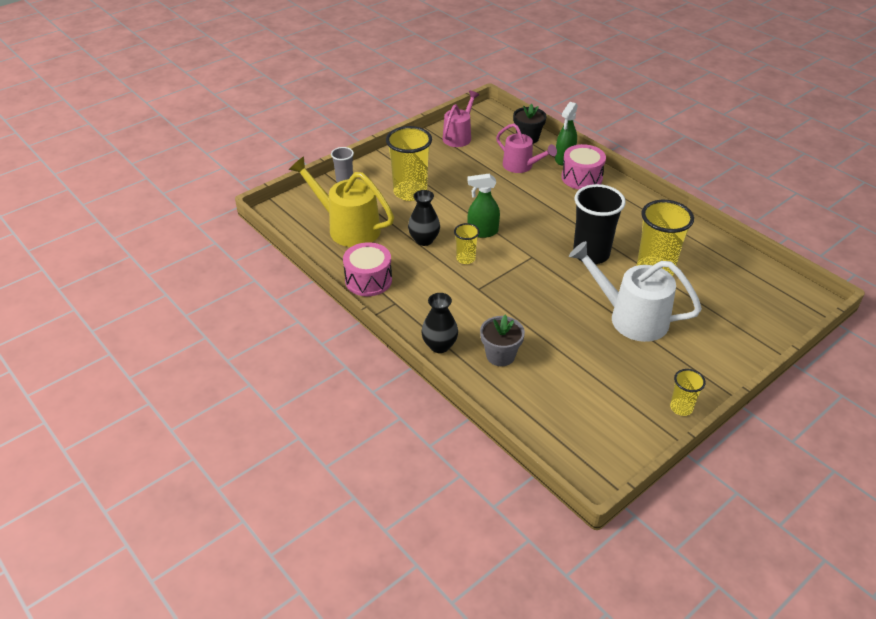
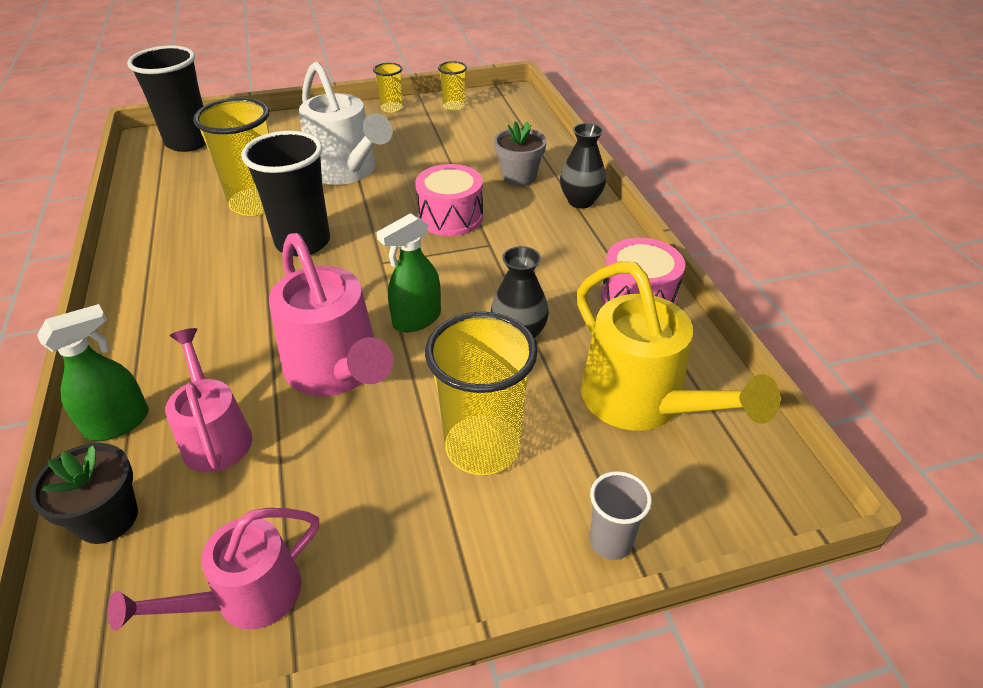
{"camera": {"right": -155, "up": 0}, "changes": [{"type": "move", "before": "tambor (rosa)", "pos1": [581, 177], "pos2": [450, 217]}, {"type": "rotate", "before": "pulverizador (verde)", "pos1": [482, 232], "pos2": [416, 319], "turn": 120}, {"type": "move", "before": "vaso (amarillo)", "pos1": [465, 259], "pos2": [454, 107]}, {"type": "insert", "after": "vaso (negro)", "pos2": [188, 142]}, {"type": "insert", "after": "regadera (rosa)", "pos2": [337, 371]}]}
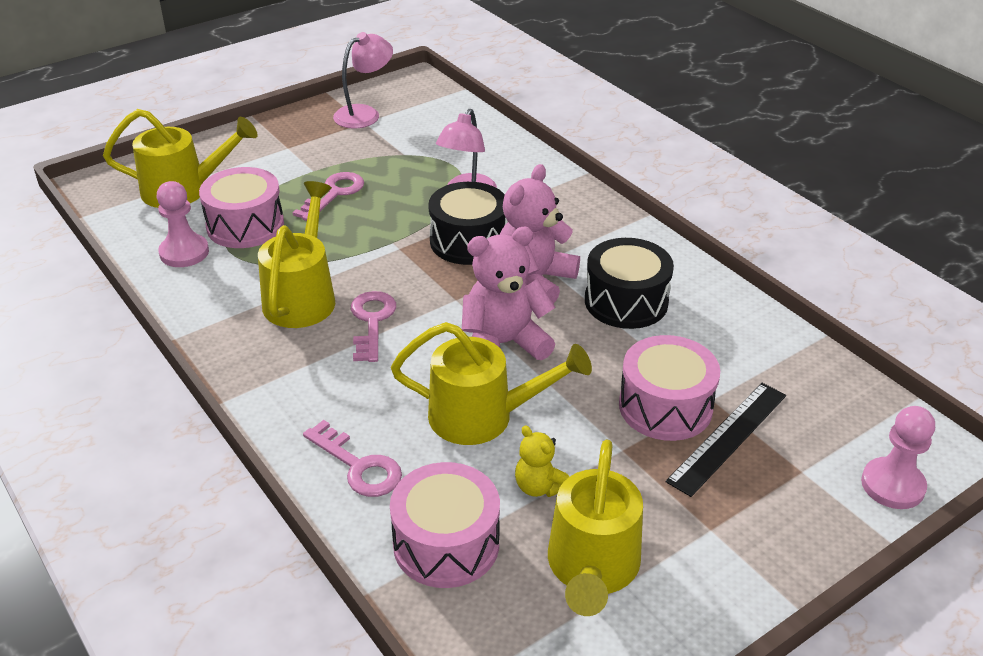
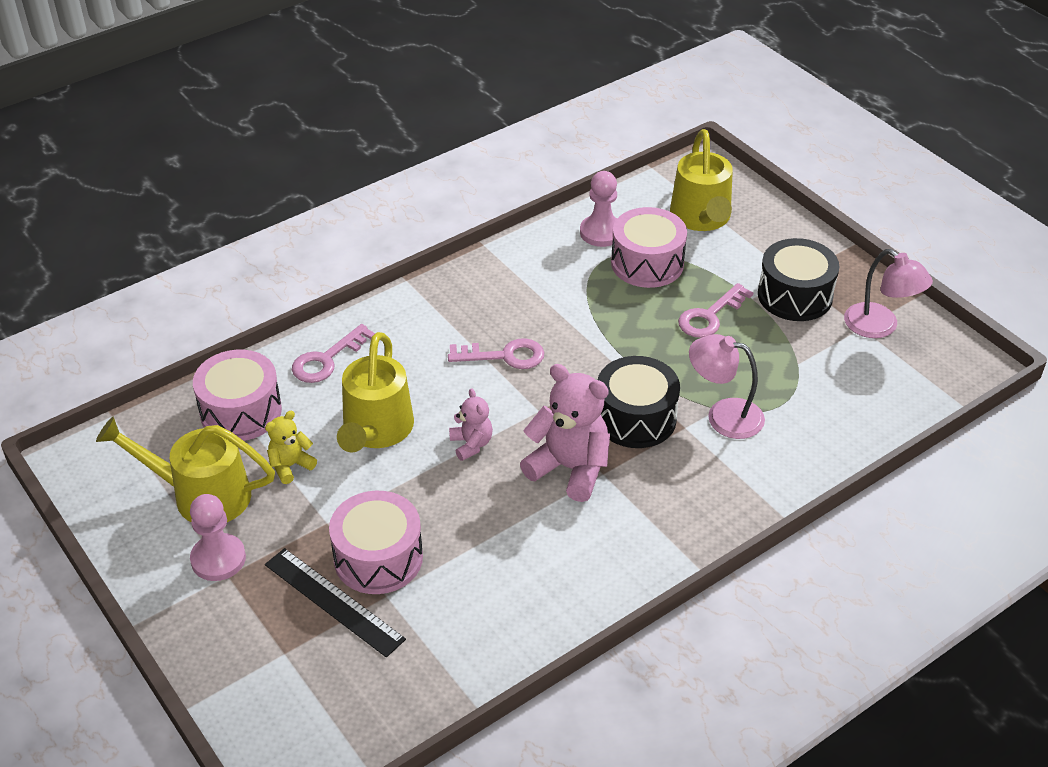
{"camera": {"right": 90, "up": 5}, "changes": [{"type": "rotate", "before": "llave (rosa)", "pos1": [334, 194], "pos2": [710, 316], "turn": 105}, {"type": "delete", "before": "regadera (amarillo)", "pos1": [302, 296]}, {"type": "resize", "before": "osito (rosa)", "pos1": [503, 344], "pos2": [471, 444], "scale": 0.53}, {"type": "move", "before": "tambor (negro)", "pos1": [626, 301], "pos2": [795, 296]}, {"type": "move", "before": "peón (rosa)", "pos1": [892, 485], "pos2": [218, 559]}]}
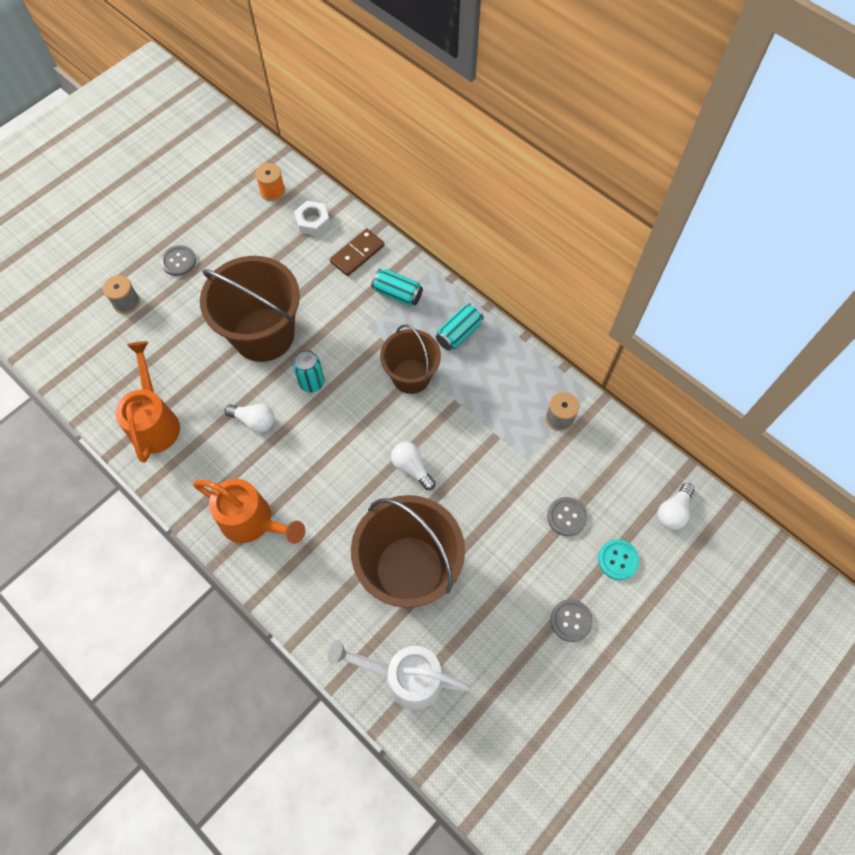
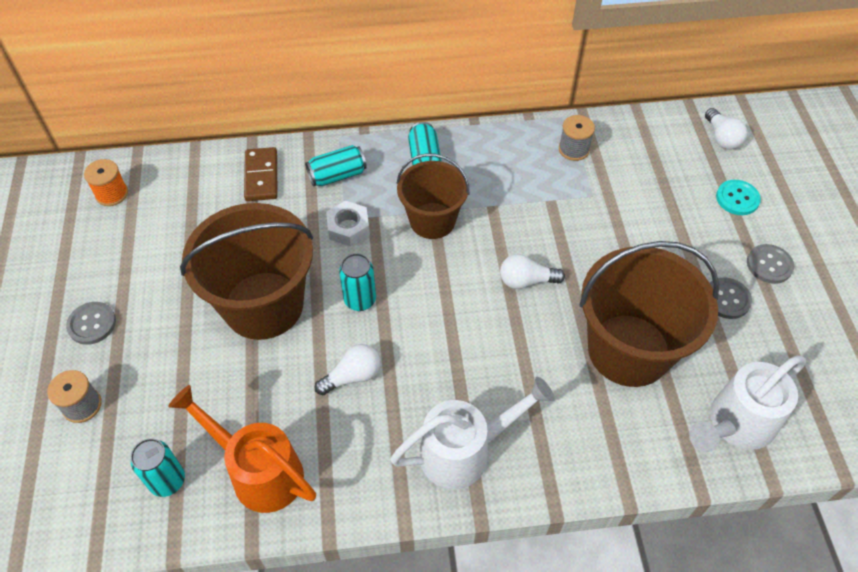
{"camera": {"right": -50, "up": -10}, "changes": [{"type": "move", "before": "tuerca (blanco)", "pos1": [313, 222], "pos2": [348, 228]}, {"type": "recolor", "before": "regadera (naranja)", "after": "regadera (blanco)", "pos1": [252, 522], "pos2": [464, 451]}, {"type": "move", "before": "botón (gris)", "pos1": [566, 517], "pos2": [726, 299]}, {"type": "insert", "after": "lata (turquesa)", "pos2": [167, 481]}]}
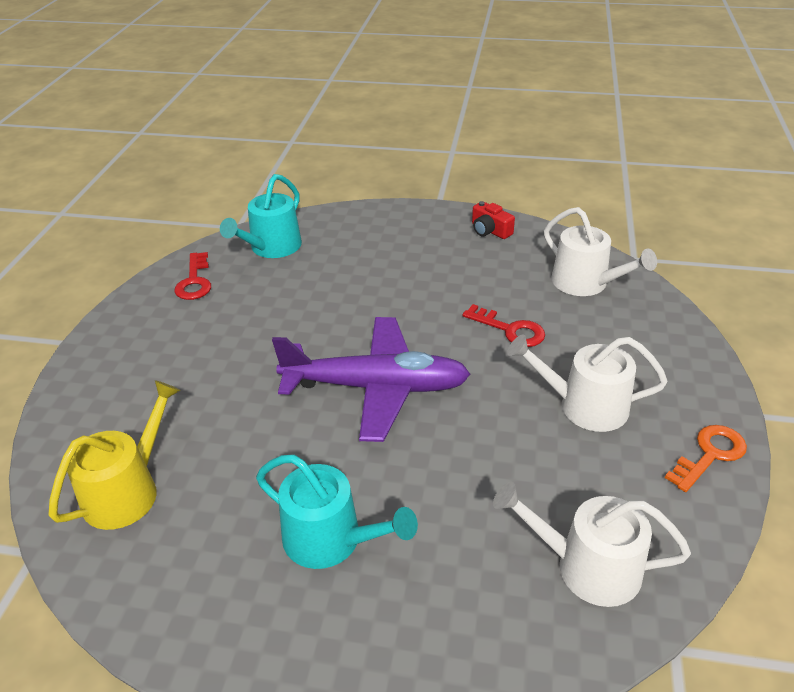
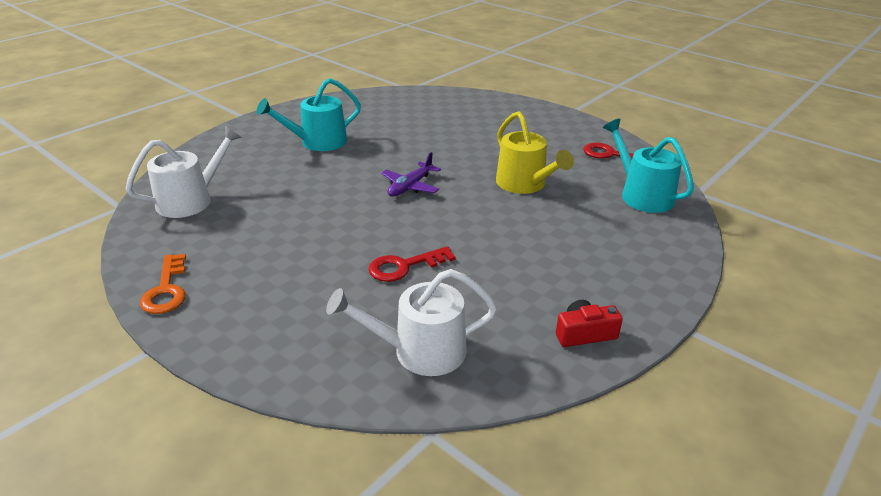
{"camera": {"right": 120, "up": -5}, "changes": [{"type": "resize", "before": "avión (morado)", "pos1": [376, 387], "pos2": [410, 186], "scale": 0.48}, {"type": "delete", "before": "regadera (blanco)", "pos1": [585, 406]}, {"type": "move", "before": "regadera (amarillo)", "pos1": [127, 491], "pos2": [524, 184]}]}
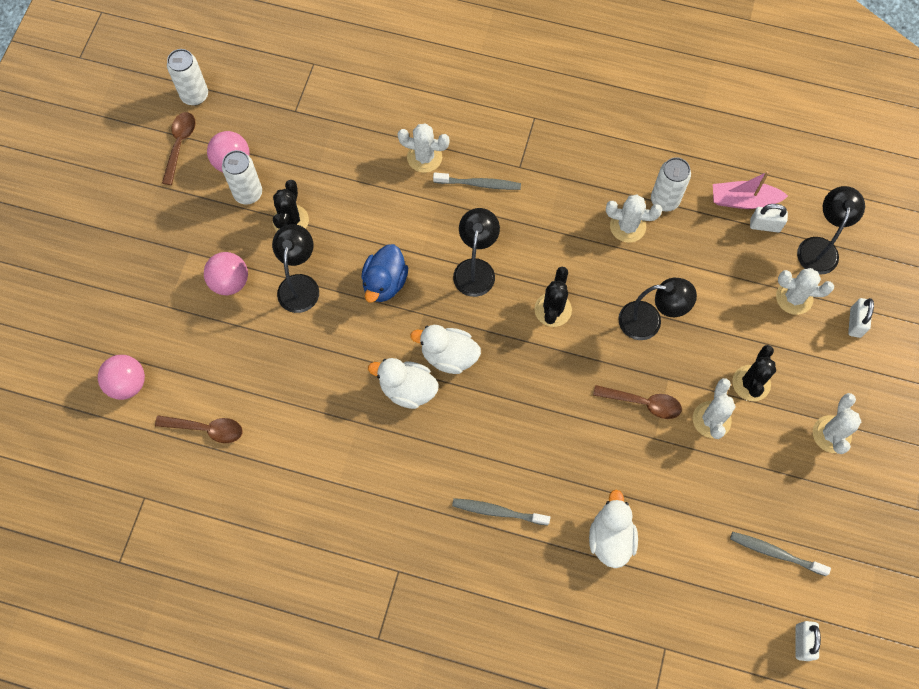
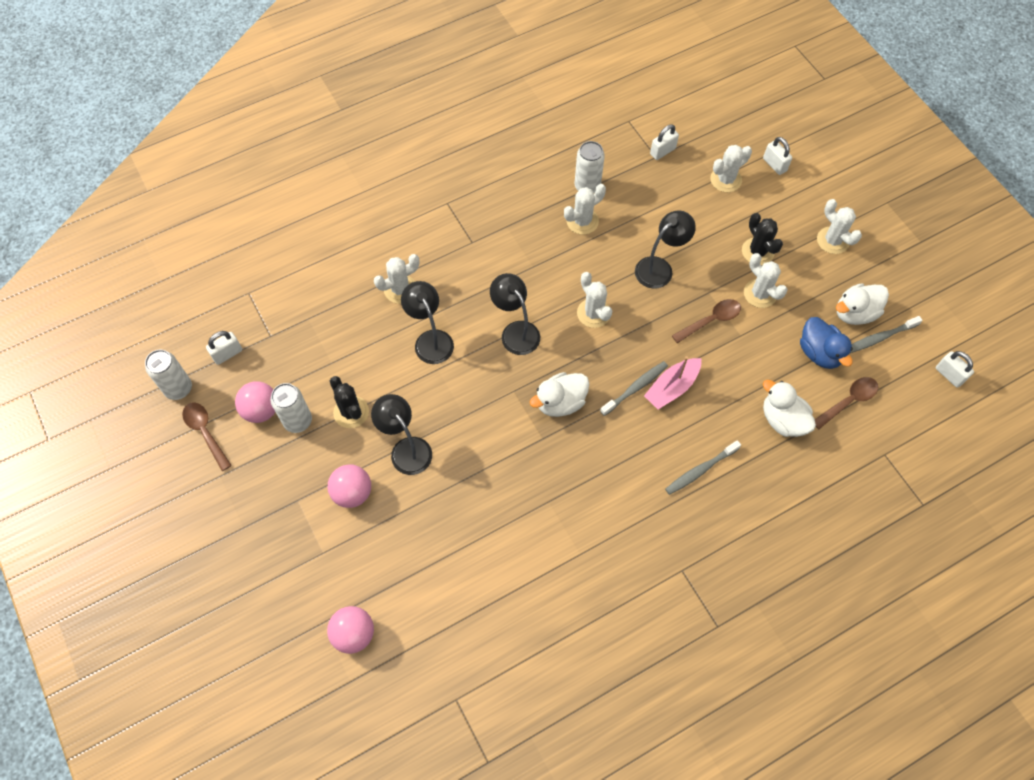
{"camera": {"right": -45, "up": -5}, "changes": [{"type": "move", "before": "barco (rosa)", "pos1": [743, 200], "pos2": [672, 388]}, {"type": "move", "before": "cepillo de dientes (gris)", "pos1": [479, 184], "pos2": [635, 388]}, {"type": "move", "before": "lámpara (negro)", "pos1": [819, 247], "pos2": [430, 340]}, {"type": "move", "before": "pato (azul)", "pos1": [384, 283], "pos2": [819, 353]}, {"type": "recolor", "before": "cactus (negro)", "after": "cactus (blanco)", "pos1": [553, 310], "pos2": [593, 313]}, {"type": "move", "before": "pato (blanco)", "pos1": [407, 389], "pos2": [855, 313]}, {"type": "move", "before": "cuchara (marrón)", "pos1": [206, 429], "pos2": [848, 401]}, {"type": "insert", "after": "candado (blanco)", "pos2": [227, 354]}]}
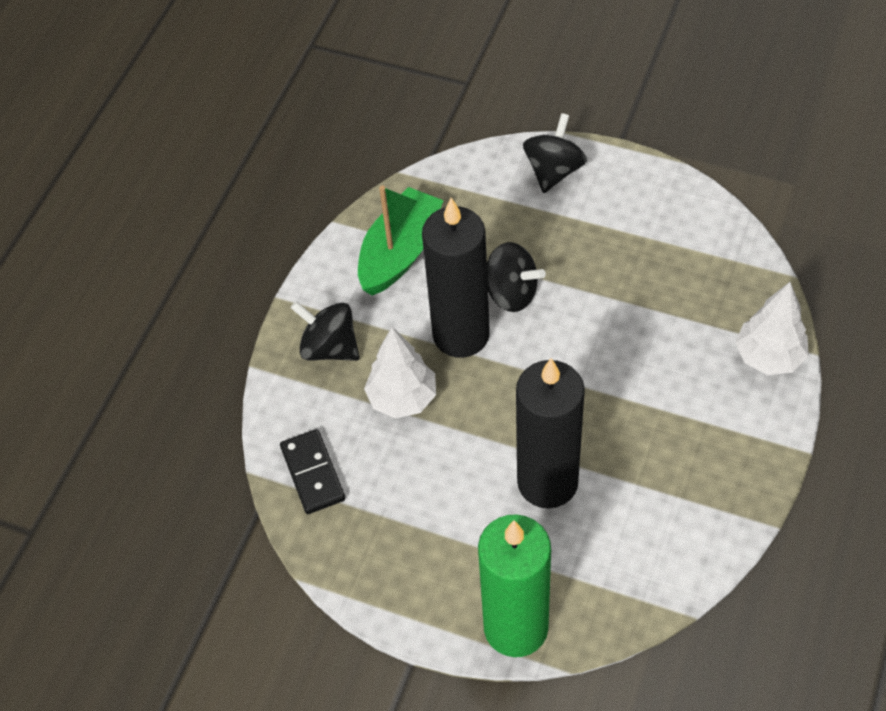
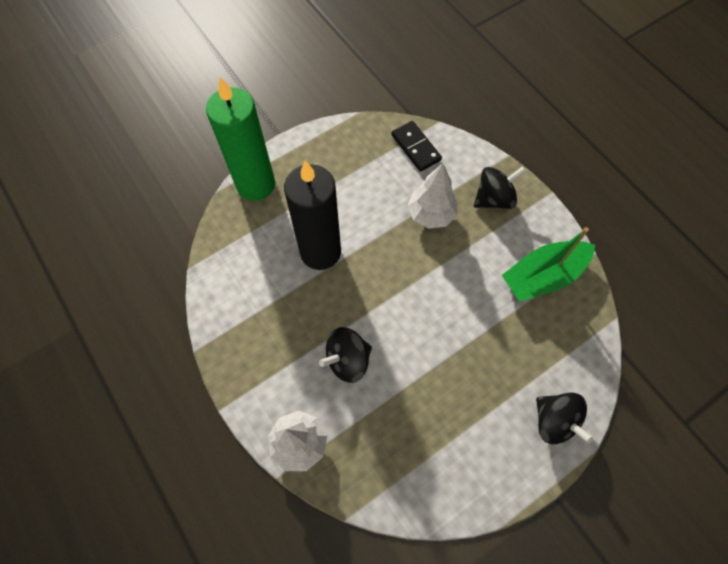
{"camera": {"right": 120, "up": 10}, "changes": [{"type": "rotate", "before": "barco (verde)", "pos1": [400, 252], "pos2": [543, 276], "turn": 90}, {"type": "delete", "before": "vela (negro)", "pos1": [461, 335]}, {"type": "move", "before": "peonza (negro)", "pos1": [511, 293], "pos2": [347, 360]}, {"type": "rotate", "before": "ficha de dominó (negro)", "pos1": [313, 473], "pos2": [415, 147], "turn": 45}]}
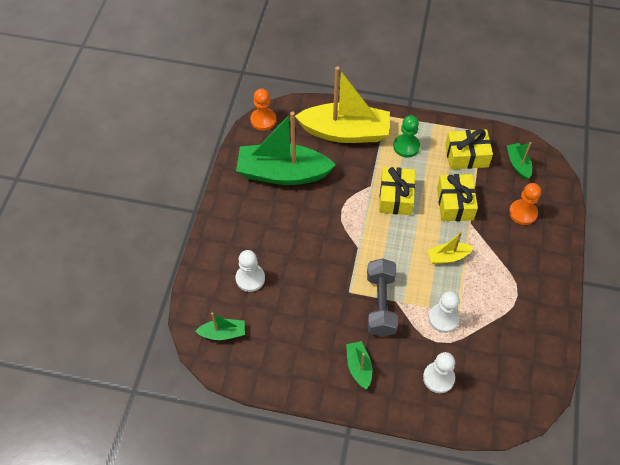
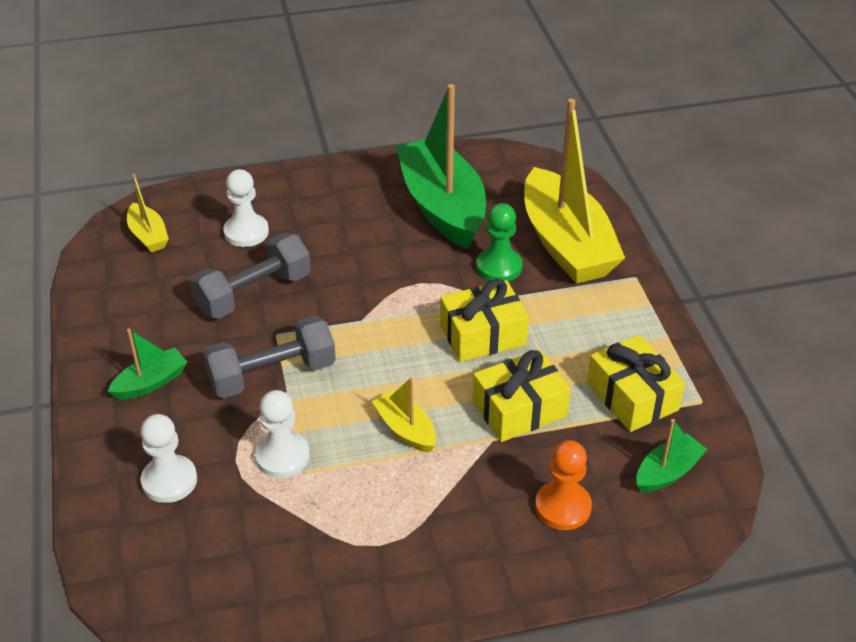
{"camera": {"right": 65, "up": -15}, "changes": [{"type": "delete", "before": "peón (naranja)", "pos1": [263, 120]}, {"type": "move", "before": "peón (verde)", "pos1": [406, 146], "pos2": [499, 267]}, {"type": "recolor", "before": "barco (verde)", "after": "barco (amarillo)", "pos1": [223, 333], "pos2": [148, 235]}, {"type": "insert", "after": "mancuerna (gris)", "pos2": [254, 293]}]}
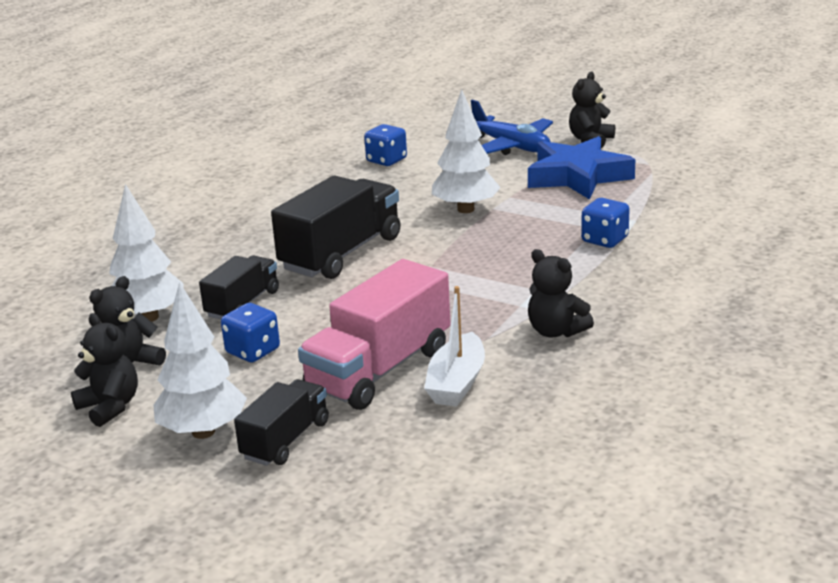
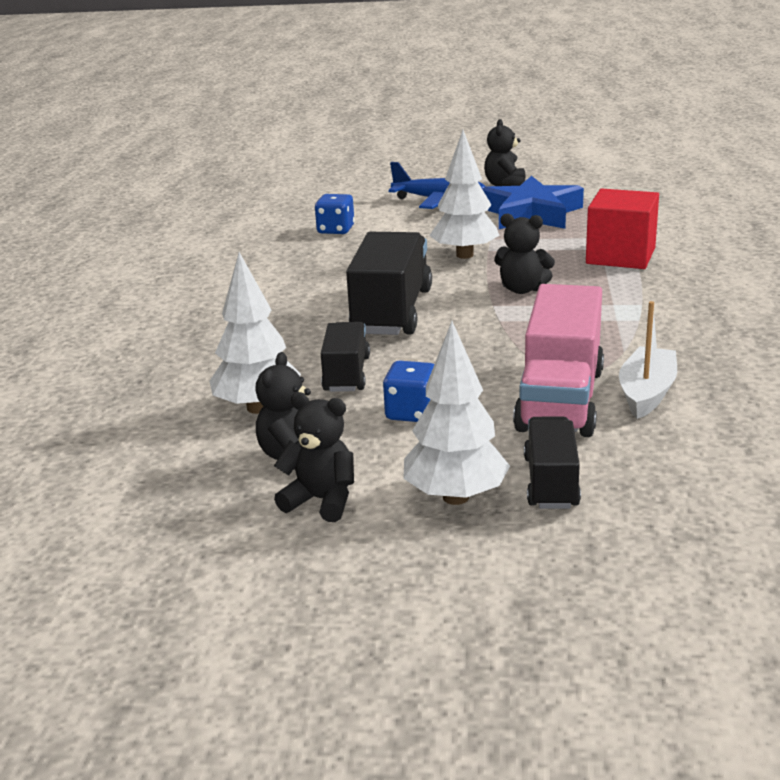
{"camera": {"right": -25, "up": 0}, "changes": [{"type": "replace", "before": "dado (azul)", "after": "cubo (rojo)", "pos1": [604, 240], "pos2": [620, 256]}, {"type": "move", "before": "osito (negro)", "pos1": [556, 331], "pos2": [522, 289]}, {"type": "rotate", "before": "barco (blanco)", "pos1": [456, 383], "pos2": [646, 393], "turn": -150}]}
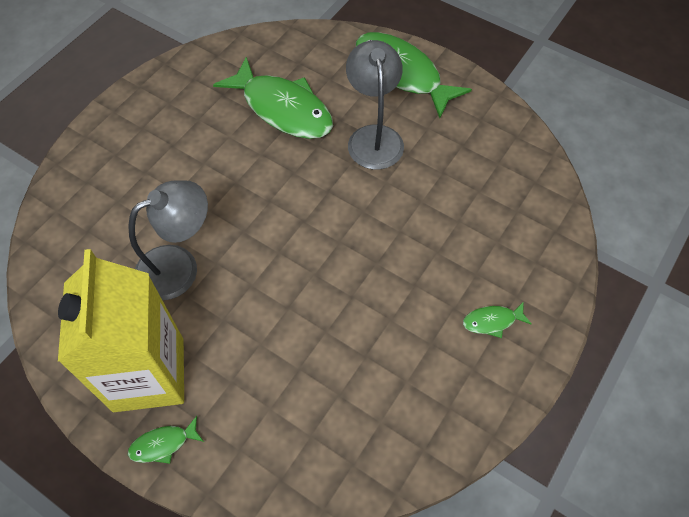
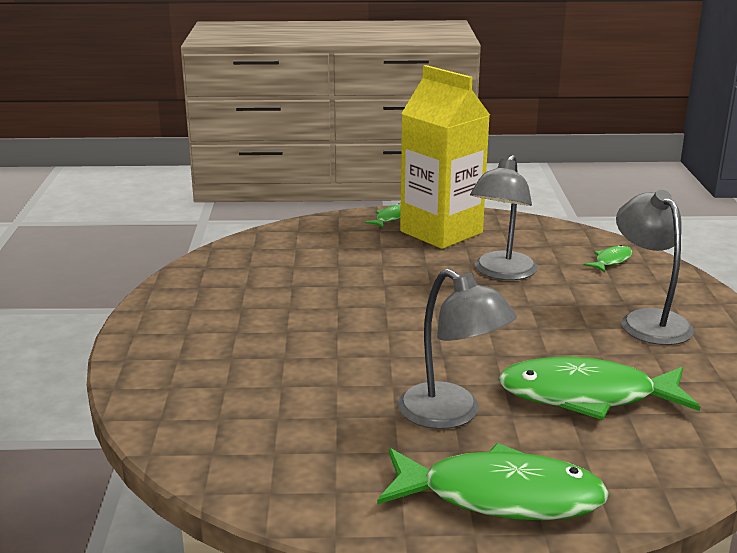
{"camera": {"right": 145, "up": -35}, "changes": [{"type": "move", "before": "pez (verde)", "pos1": [492, 321], "pos2": [611, 261]}, {"type": "insert", "after": "lámpara (gris)", "pos2": [648, 320]}]}
